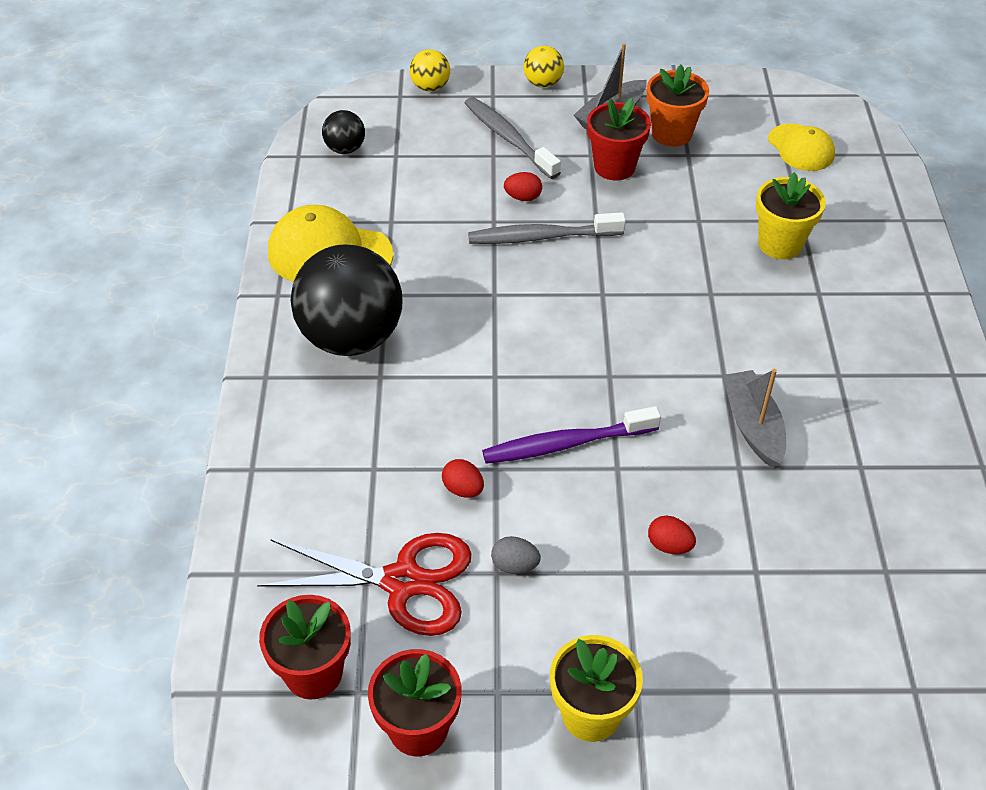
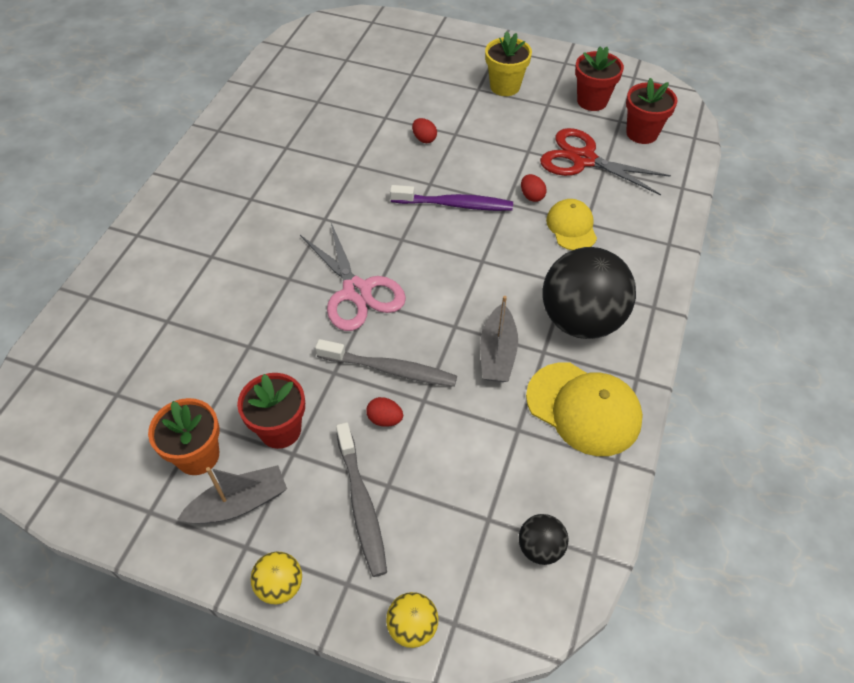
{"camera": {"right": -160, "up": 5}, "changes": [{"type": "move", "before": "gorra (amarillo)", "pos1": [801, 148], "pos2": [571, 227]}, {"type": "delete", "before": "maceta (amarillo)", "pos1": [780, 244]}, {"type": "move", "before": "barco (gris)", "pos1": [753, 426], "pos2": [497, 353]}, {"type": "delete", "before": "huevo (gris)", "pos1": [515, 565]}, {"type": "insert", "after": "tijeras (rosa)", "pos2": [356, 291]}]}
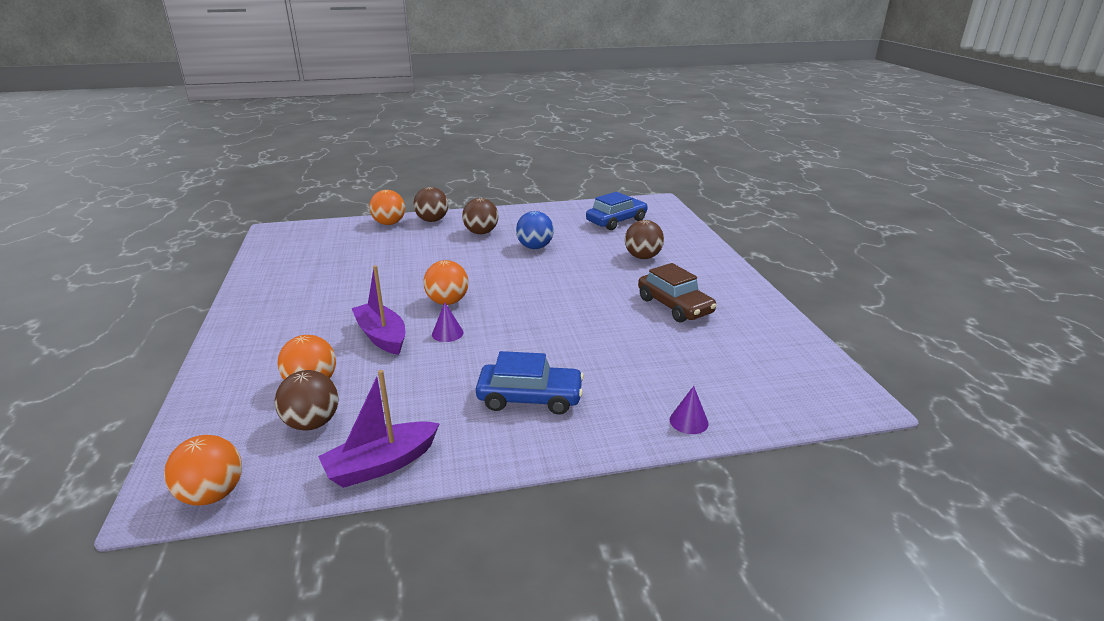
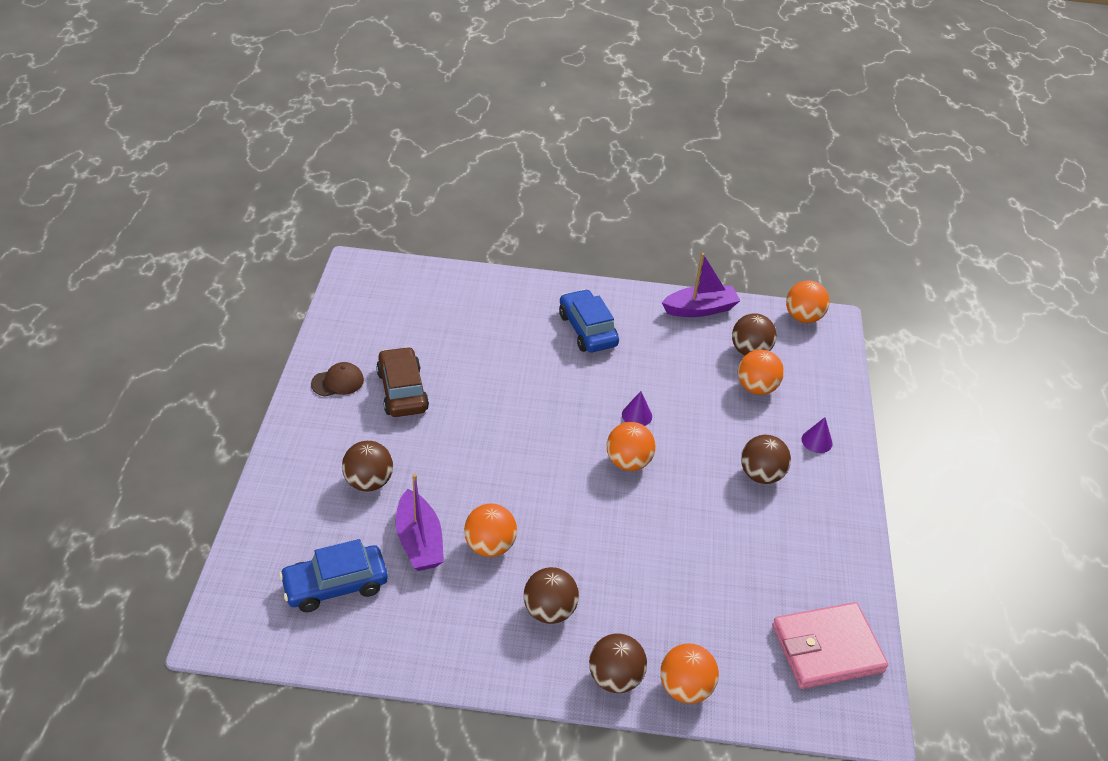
{"camera": {"right": -165, "up": 15}, "changes": [{"type": "recolor", "before": "pelota (azul)", "after": "pelota (naranja)", "pos1": [535, 247], "pos2": [490, 546]}, {"type": "move", "before": "barco (morado)", "pos1": [382, 336], "pos2": [419, 541]}, {"type": "rotate", "before": "coche (azul)", "pos1": [530, 398], "pos2": [587, 330], "turn": 45}, {"type": "move", "before": "cono (morado)", "pos1": [689, 421], "pos2": [817, 441]}, {"type": "insert", "after": "gorra (marrón)", "pos2": [337, 382]}, {"type": "insert", "after": "pelota (marrón)", "pos2": [761, 475]}, {"type": "insert", "after": "cartera (rosa)", "pos2": [827, 649]}]}
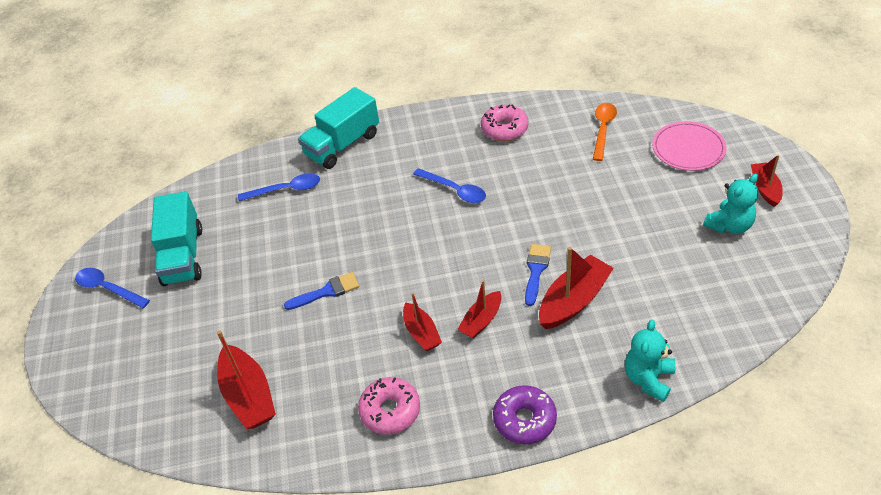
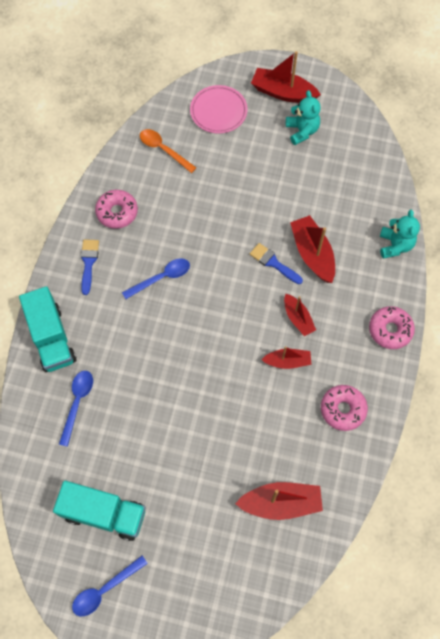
{"camera": {"right": -70, "up": 20}, "changes": [{"type": "resize", "before": "barco (rojo)", "pos1": [765, 189], "pos2": [283, 92], "scale": 1.62}, {"type": "move", "before": "pincel (azul)", "pos1": [326, 292], "pos2": [88, 263]}, {"type": "rotate", "before": "osito (turquesa)", "pos1": [648, 379], "pos2": [395, 245], "turn": -135}, {"type": "recolor", "before": "rosquilla (morado)", "after": "rosquilla (rosa)", "pos1": [524, 420], "pos2": [390, 330]}]}
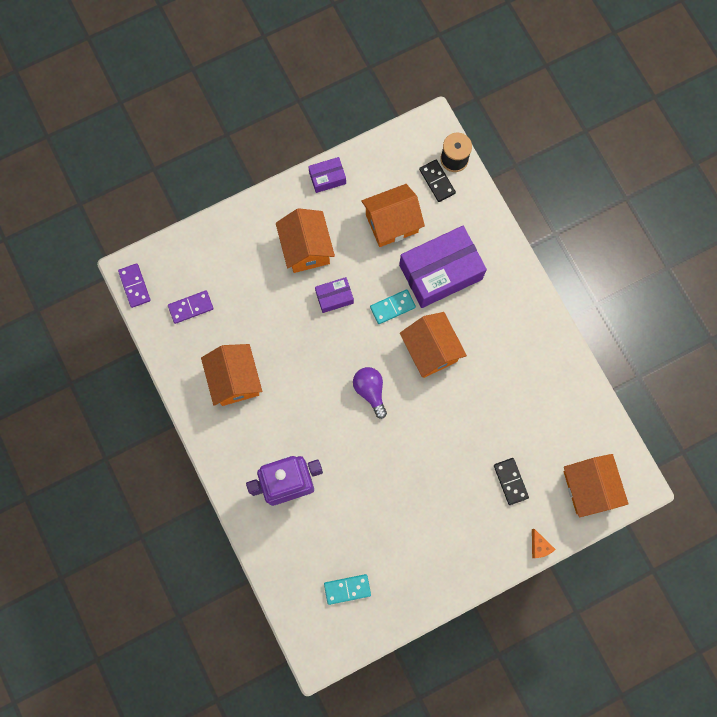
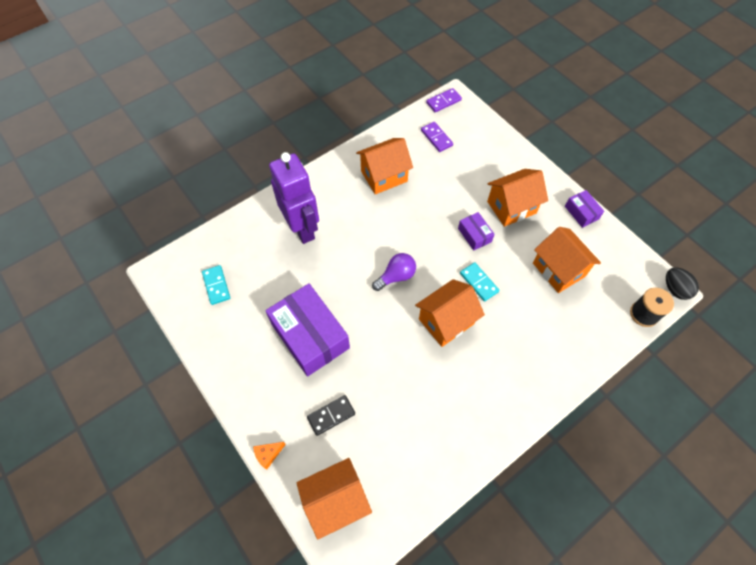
{"camera": {"right": 80, "up": -15}, "changes": [{"type": "delete", "before": "ficha de dominó (negro)", "pos1": [437, 181]}, {"type": "move", "before": "caja (morado)", "pos1": [440, 272], "pos2": [310, 336]}, {"type": "insert", "after": "huevo (negro)", "pos2": [675, 289]}]}
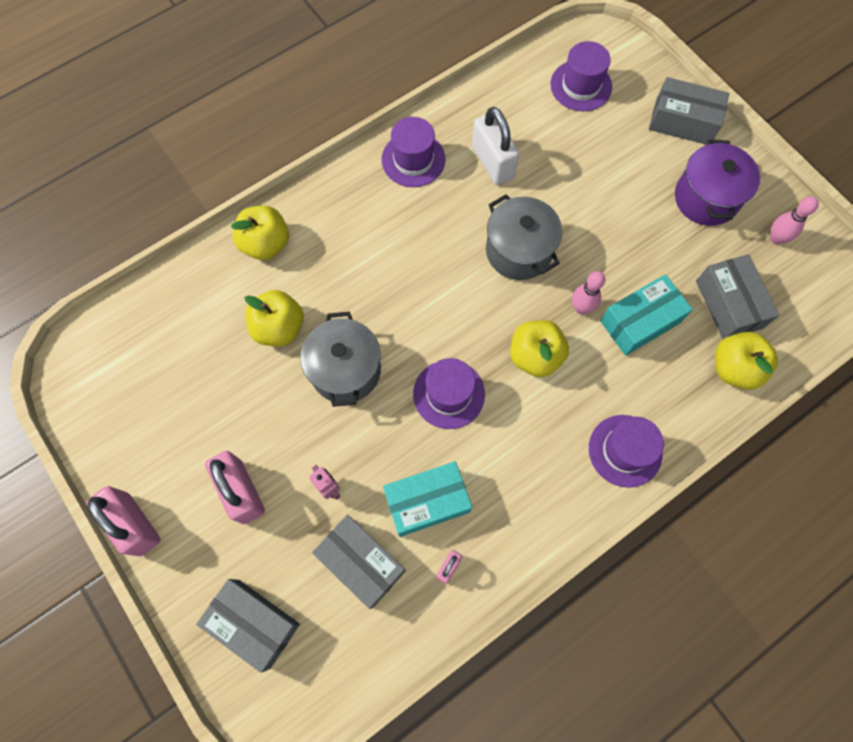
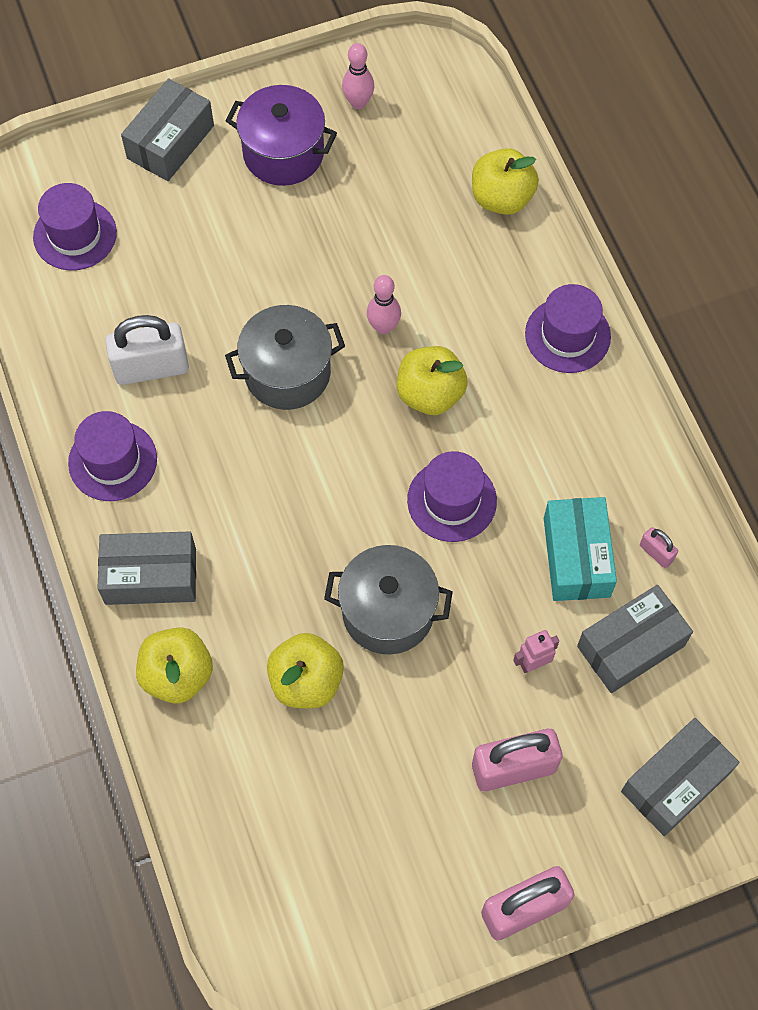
{"camera": {"right": -75, "up": -5}, "changes": [{"type": "move", "before": "caja (gris)", "pos1": [728, 304], "pos2": [150, 576]}, {"type": "delete", "before": "caja (turquesa)", "pos1": [640, 322]}]}
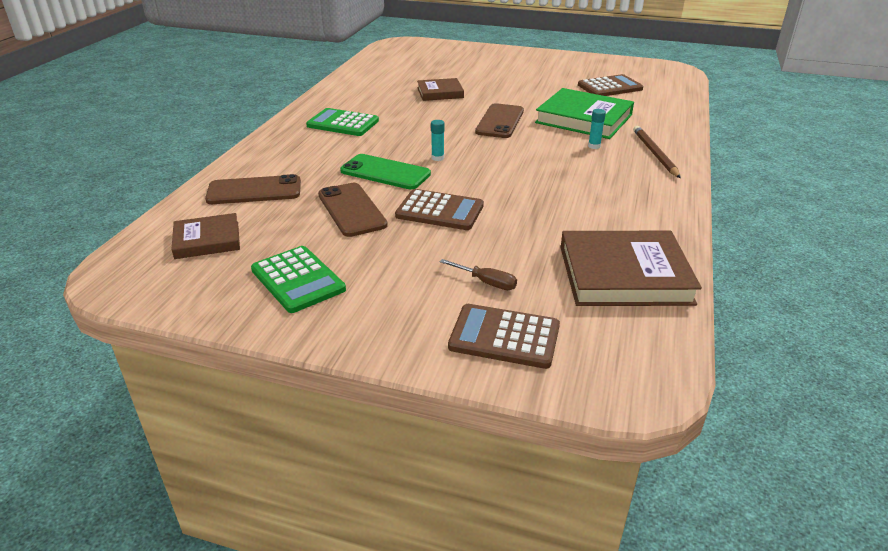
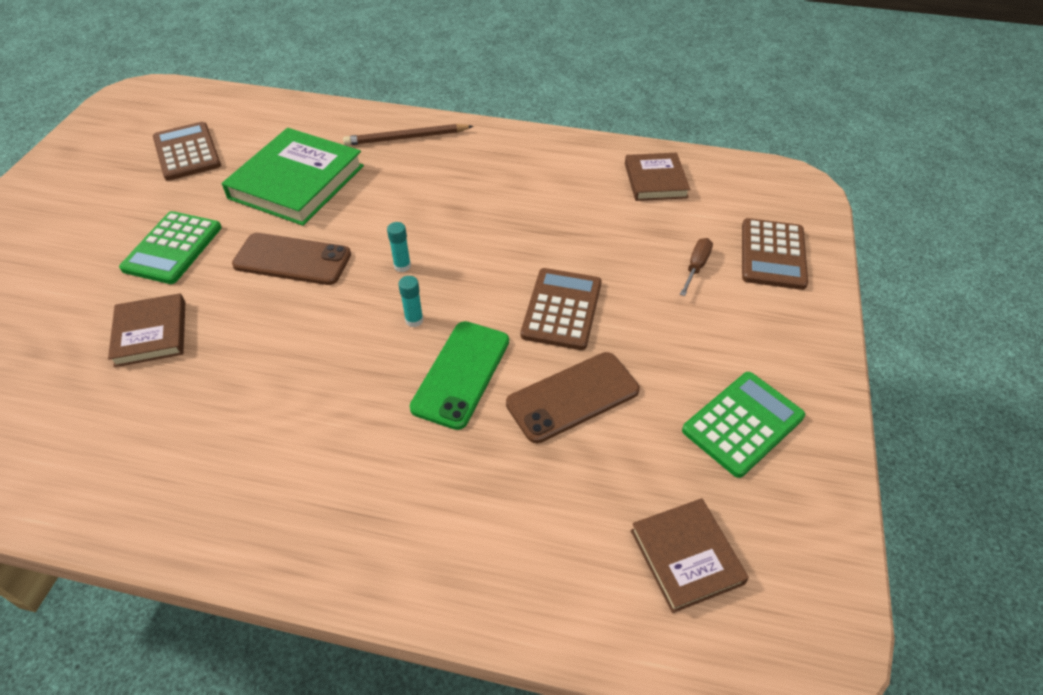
{"camera": {"right": -95, "up": 15}, "changes": [{"type": "move", "before": "calculadora (verde)", "pos1": [343, 123], "pos2": [173, 248]}, {"type": "move", "before": "barra de pegamento (turquesa)", "pos1": [594, 146], "pos2": [402, 266]}, {"type": "delete", "before": "móvil (marrón)", "pos1": [254, 191]}, {"type": "resize", "before": "libro (marrón)", "pos1": [624, 274], "pos2": [655, 180], "scale": 0.58}]}
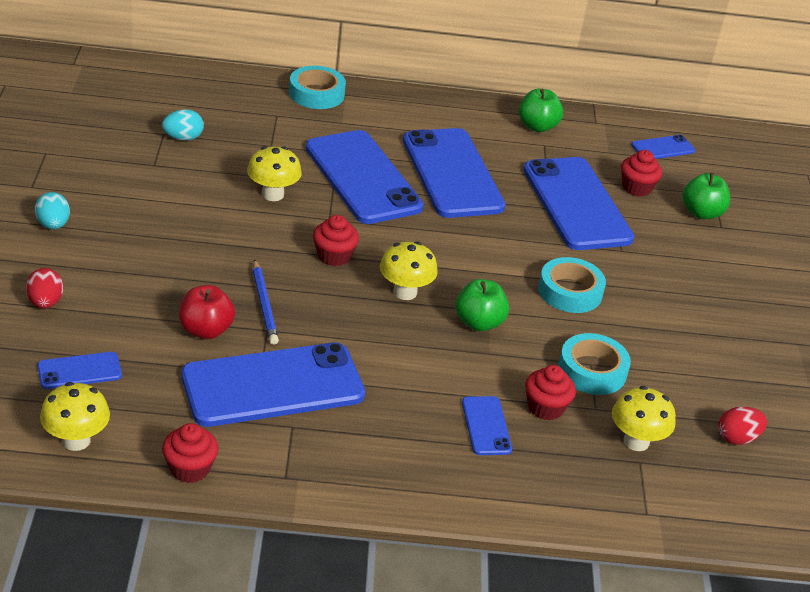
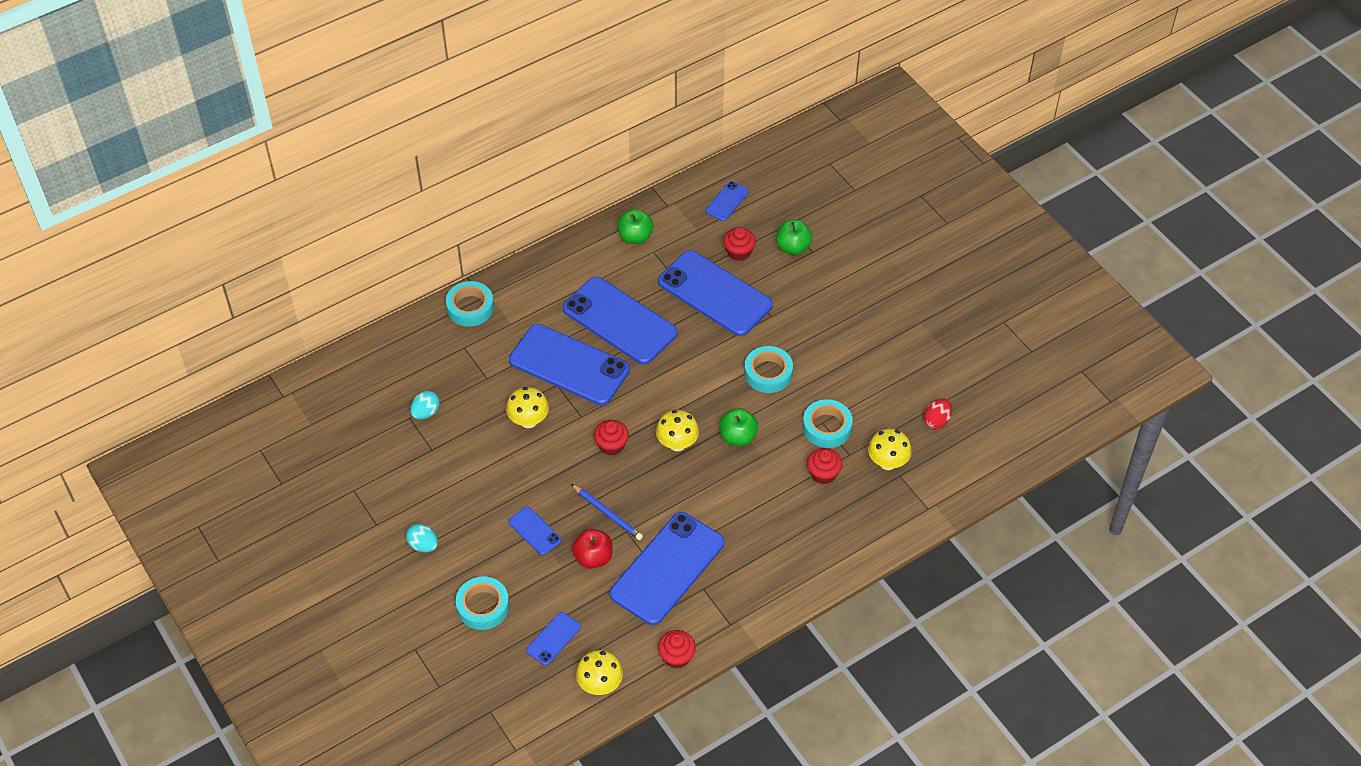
{"camera": {"right": -30, "up": 15}, "changes": [{"type": "replace", "before": "huevo (rojo)", "after": "cinta adhesiva (turquesa)", "pos1": [45, 303], "pos2": [483, 606]}, {"type": "move", "before": "móvil (azul)", "pos1": [486, 426], "pos2": [534, 531]}]}
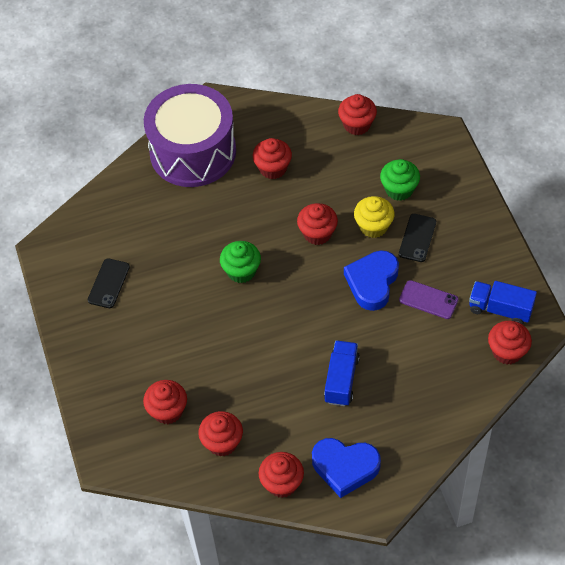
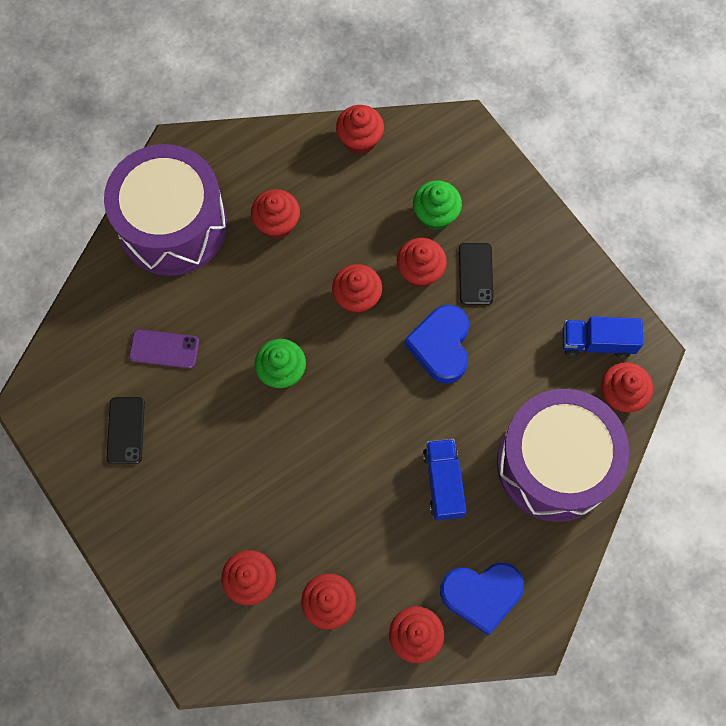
{"camera": {"right": -20, "up": 15}, "changes": [{"type": "recolor", "before": "magdalena (amarillo)", "after": "magdalena (rojo)", "pos1": [373, 226], "pos2": [420, 271]}, {"type": "move", "before": "móvil (morado)", "pos1": [428, 300], "pos2": [164, 349]}, {"type": "insert", "after": "tambor (morado)", "pos2": [554, 464]}]}
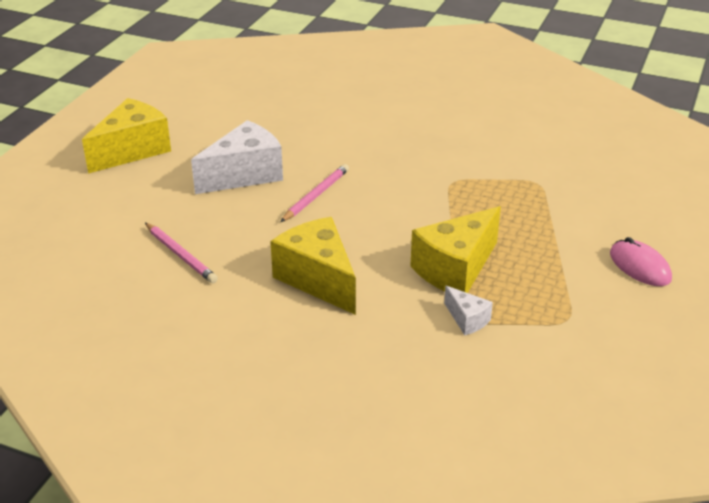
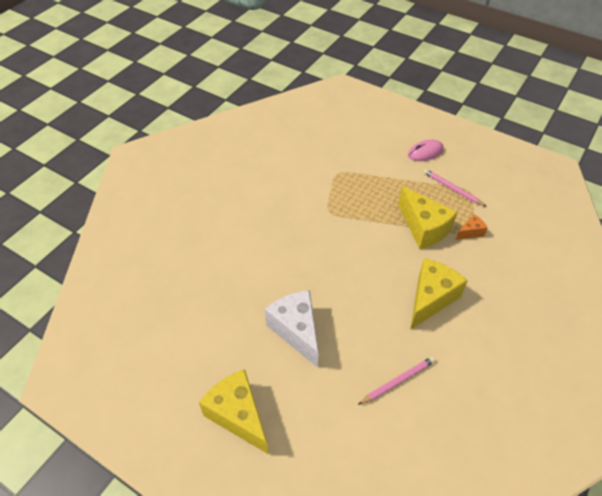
{"camera": {"right": -80, "up": 15}, "changes": [{"type": "move", "before": "lápiz (rosa)", "pos1": [316, 195], "pos2": [452, 189]}, {"type": "rotate", "before": "queso (amarillo)", "pos1": [318, 279], "pos2": [430, 299], "turn": 150}, {"type": "recolor", "before": "queso (blanco)", "after": "queso (naranja)", "pos1": [467, 320], "pos2": [470, 232]}]}
